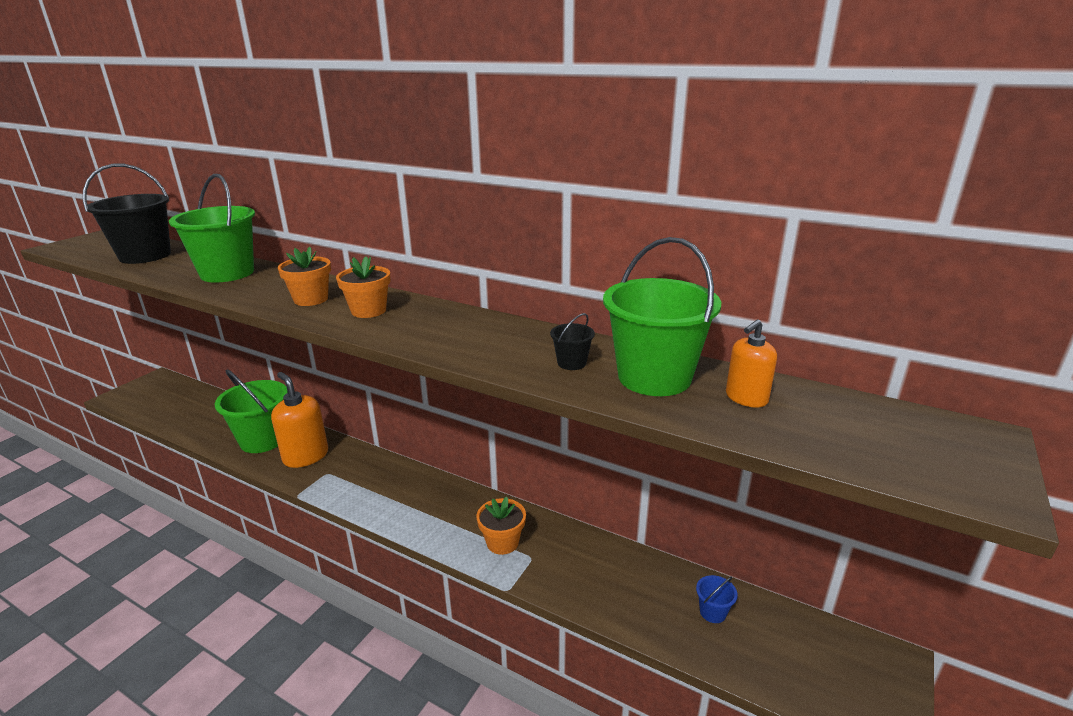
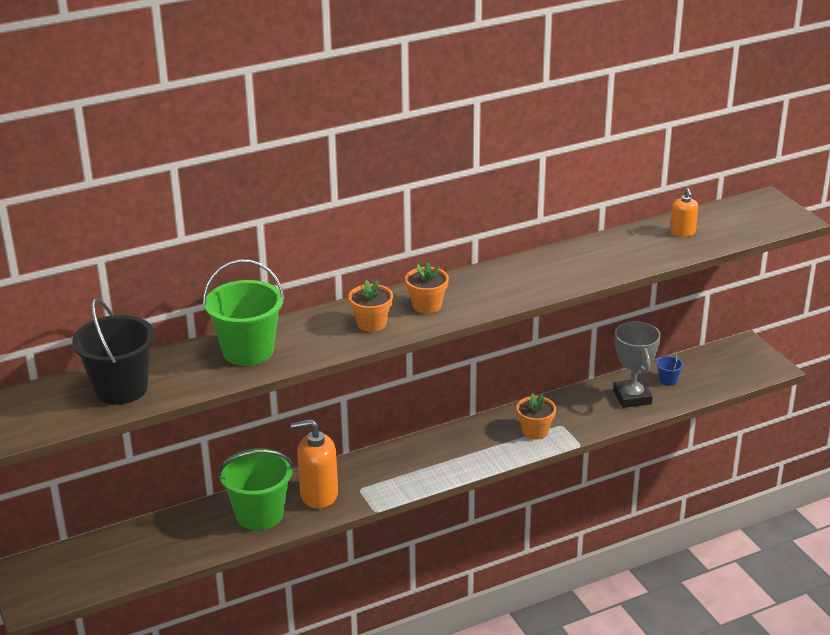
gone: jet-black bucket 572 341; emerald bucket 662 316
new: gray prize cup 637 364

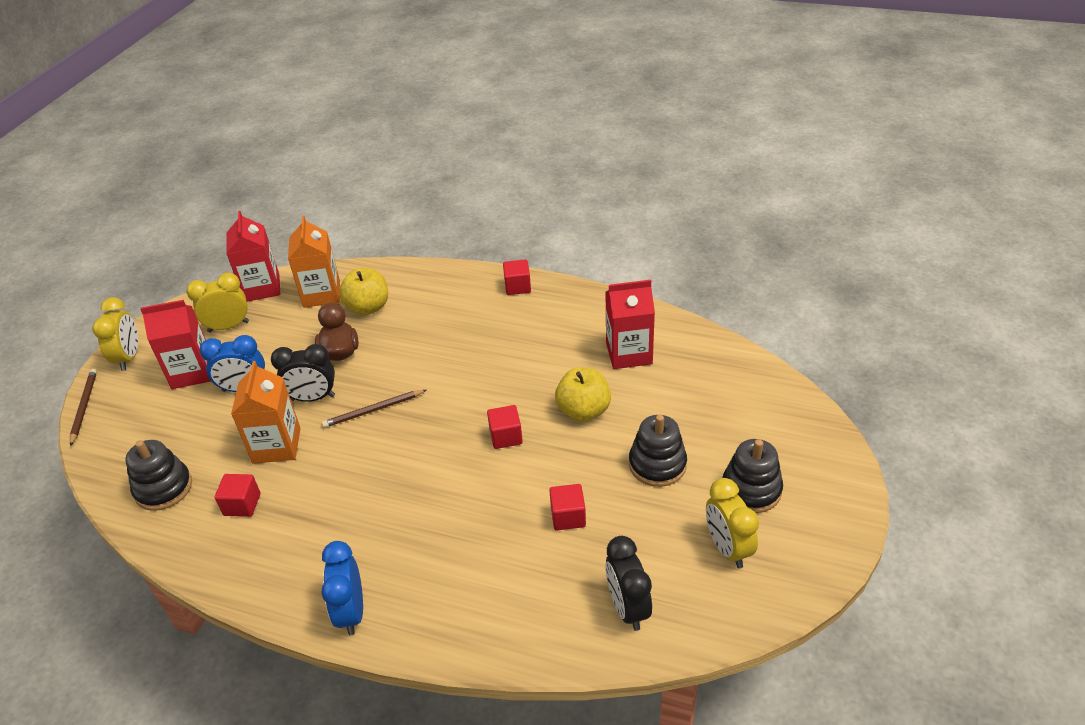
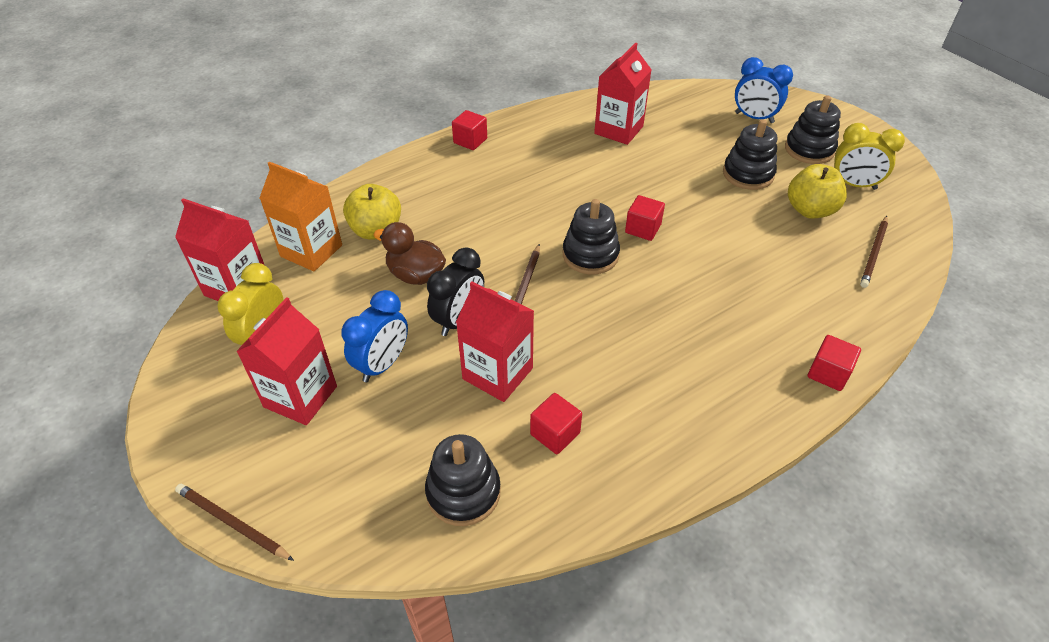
gone: yellow bedside clock 115 334
new: jet-black stacking rings 591 236
shifted: cobalt bedside clock 342 588 to 764 90; crimson cube 567 507 to 834 363; yellow apple fruit 583 395 to 817 191
swapped: jet-black bedside clock 628 583 to brown wooden pencil 874 252
repainted: bright orange juice carton 266 412 to crimson juice carton 495 341

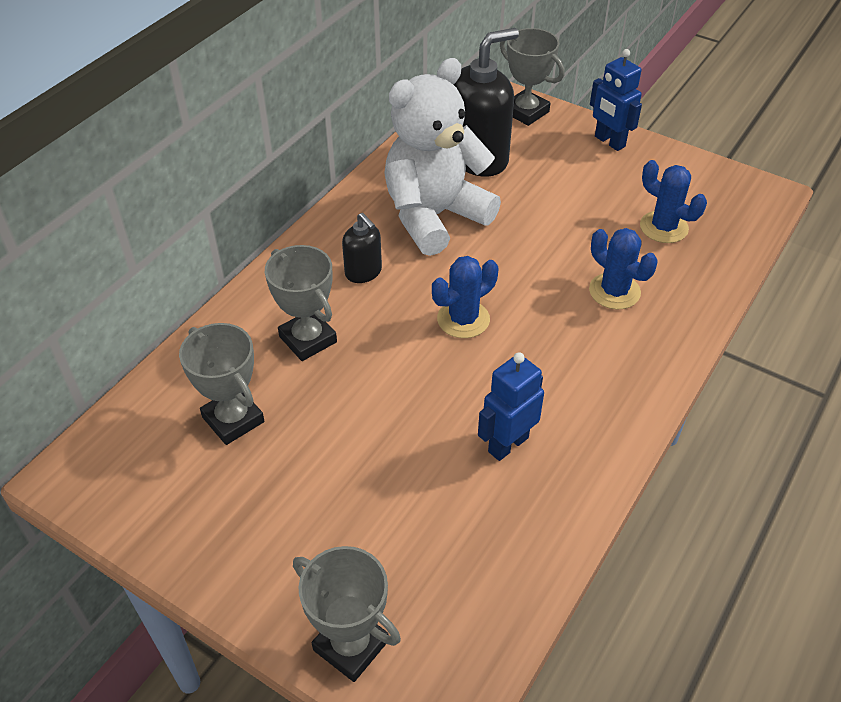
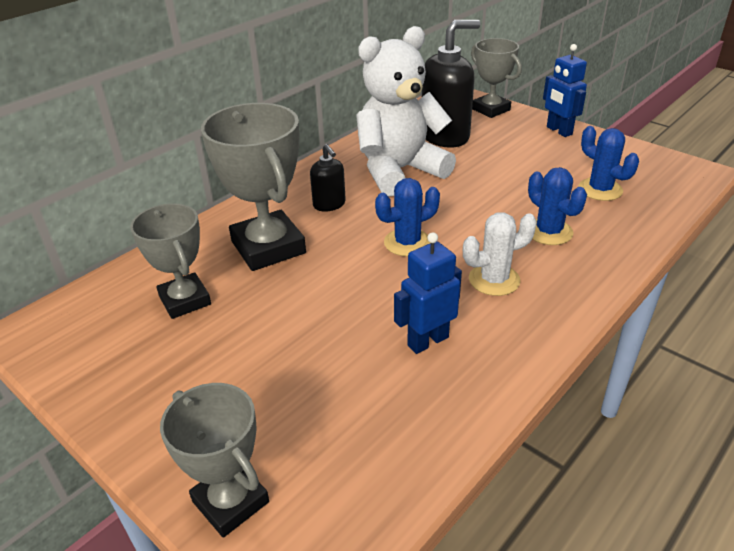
new: snow-white cactus 500 254
scaled: gray prize cup 301 303 = 253 187 x1.55

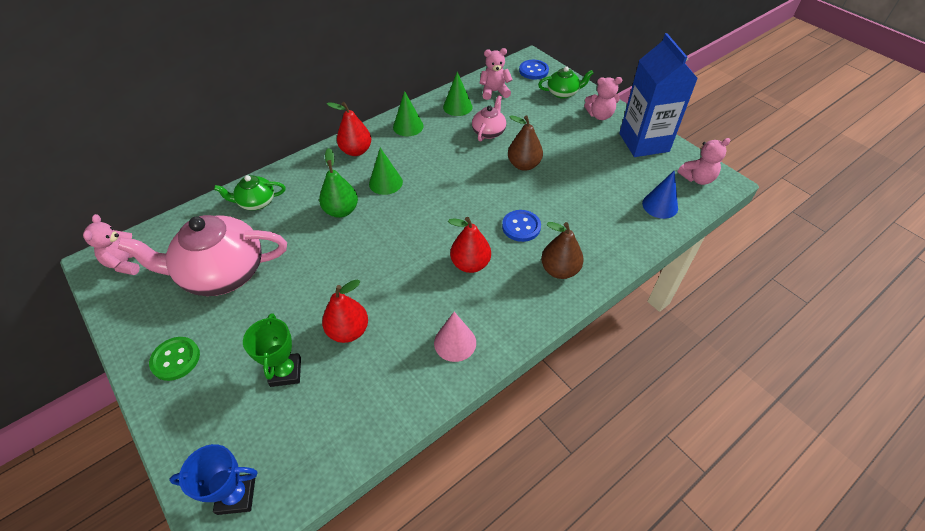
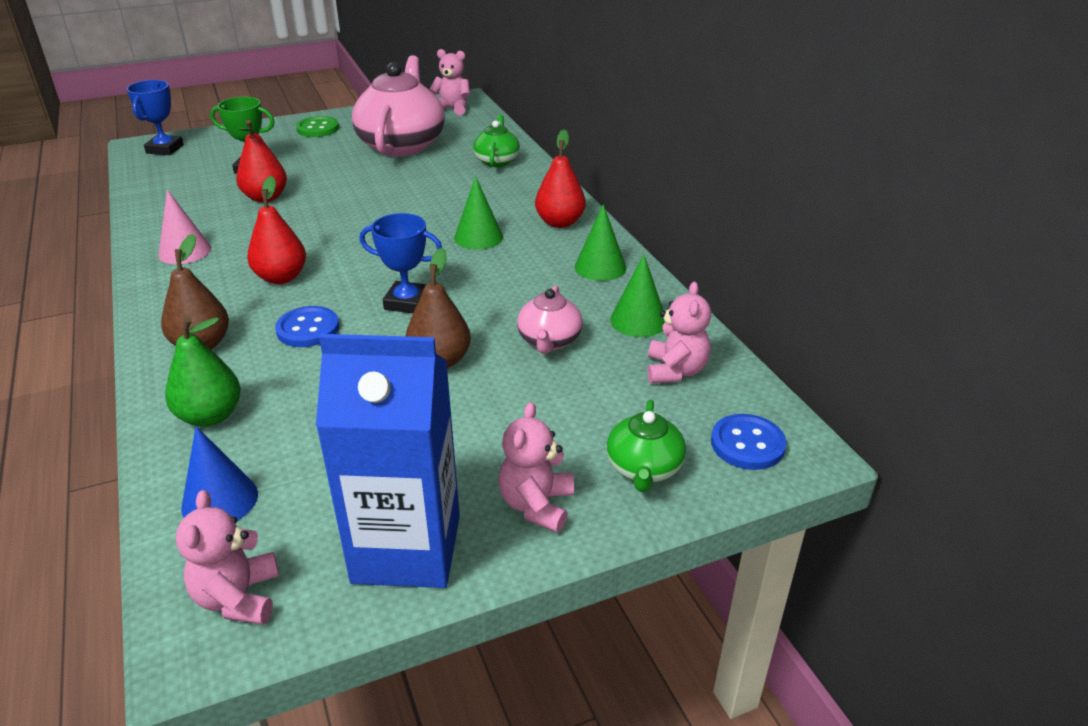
new: cobalt prize cup 400 263
shifted: emerald pear fruit 338 183 to 203 372
rotated: rosy teapot 489 118 = 550 320 60 degrees clockwise

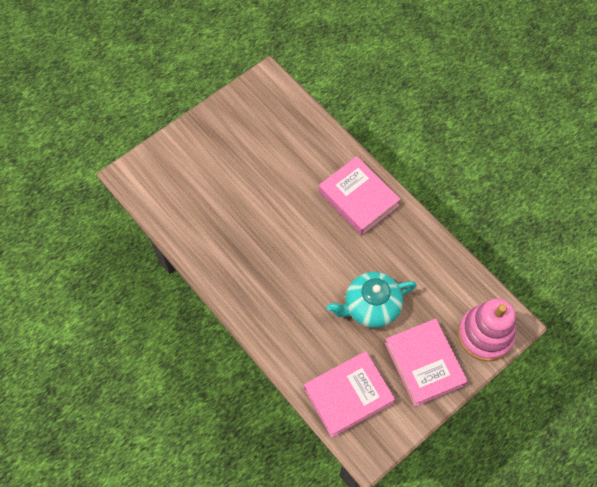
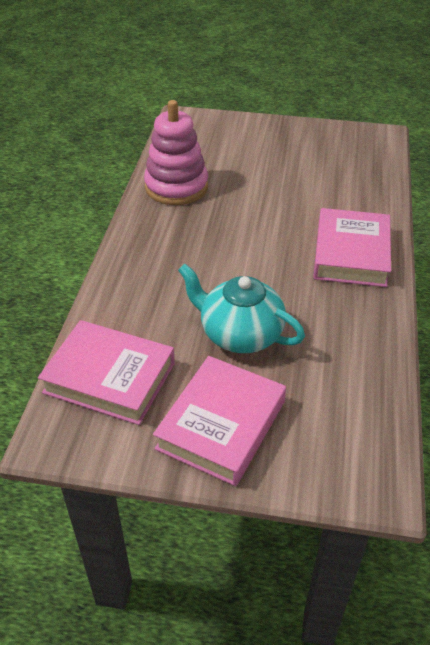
shifted: rosy stacking rings 487 329 to 176 152

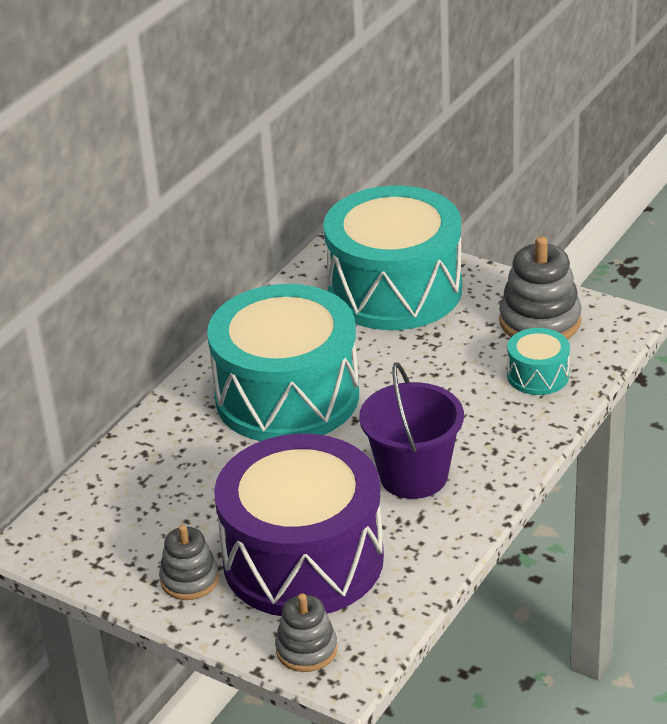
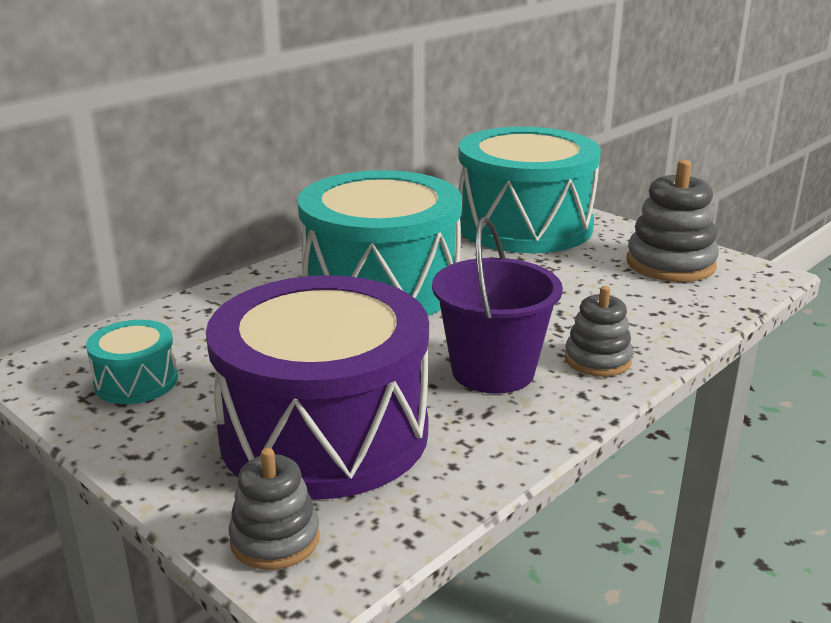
shifted: gray stacking rings 189 562 to 599 331; aqua drum 538 361 to 132 362

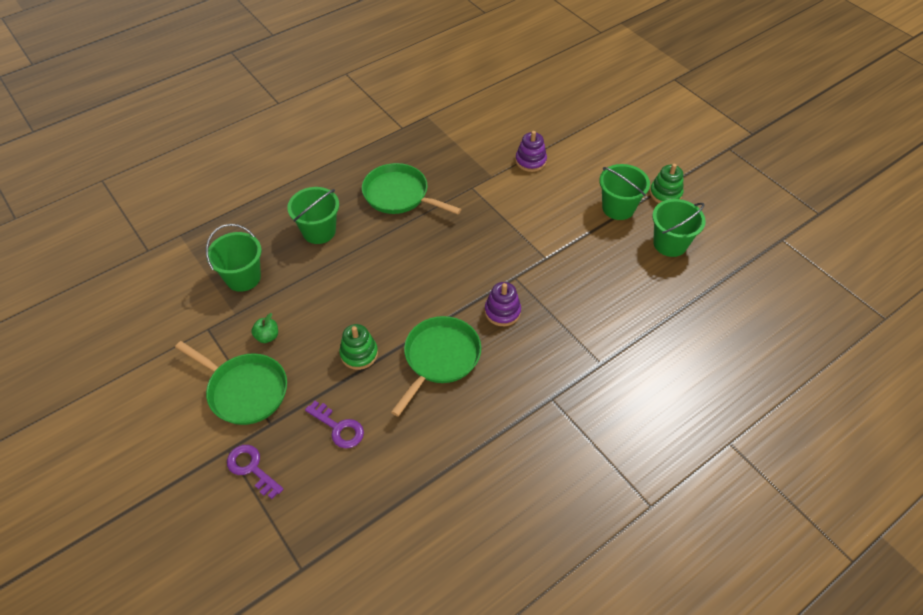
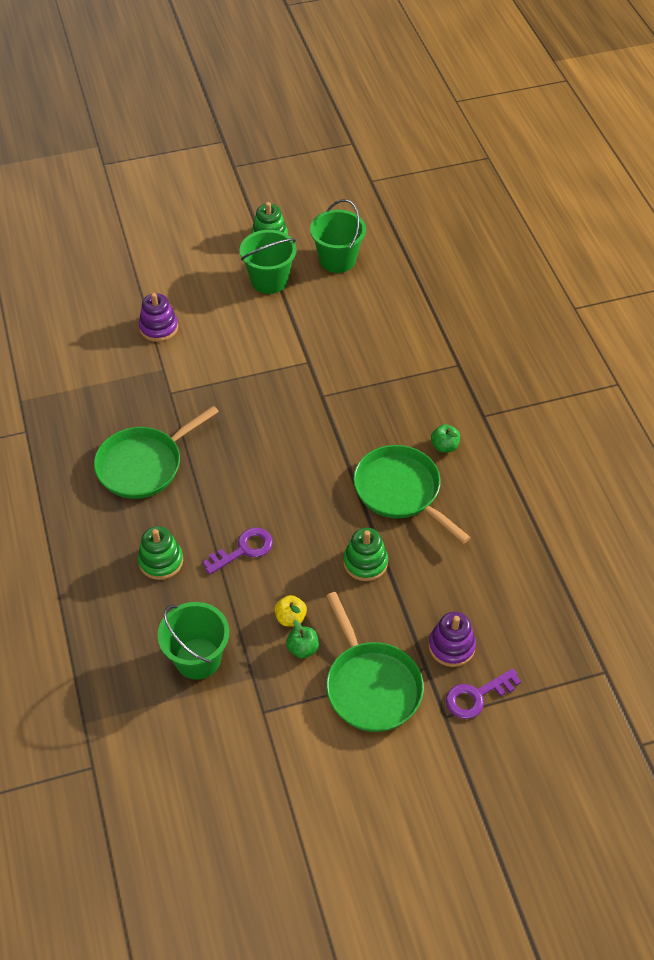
new: yellow apple fruit 290 611; emerald apple fruit 445 438
shifted: purple key 334 424 to 237 551; purple stacking rings 503 304 to 452 639
swapped: emerald bucket 313 215 to emerald stacking rings 160 553
rotated: emerald pan 231 383 = 375 662 105 degrees clockwise

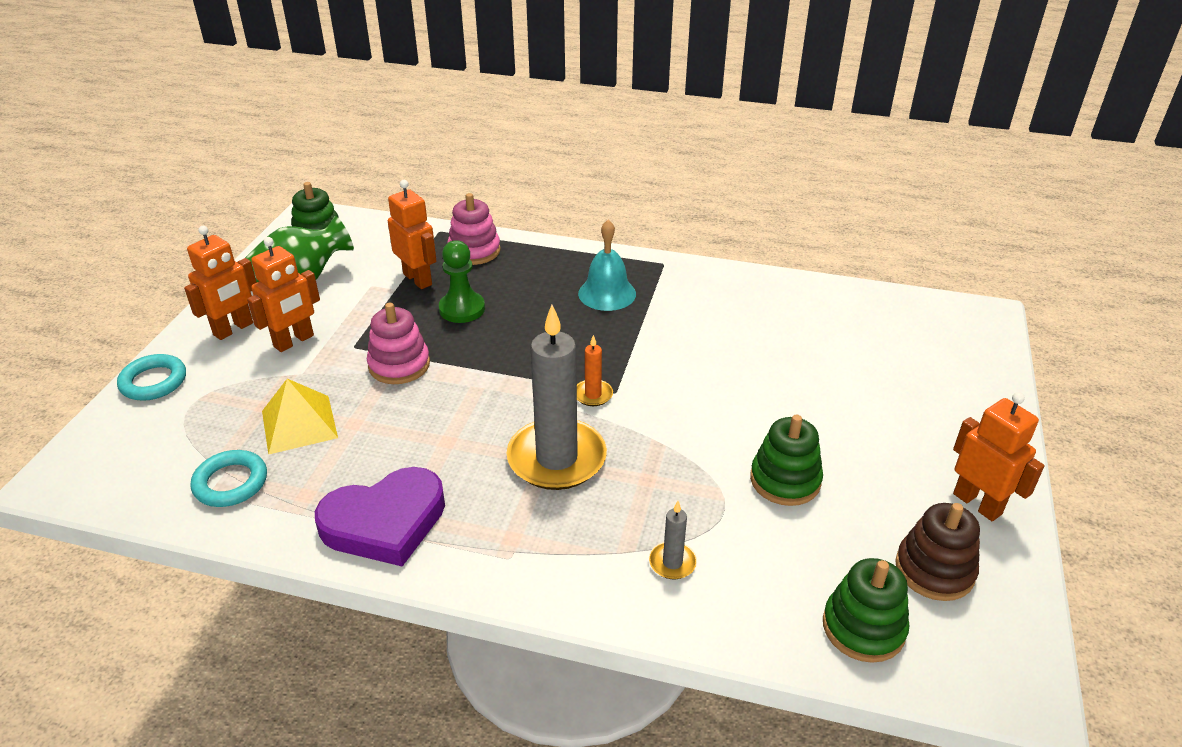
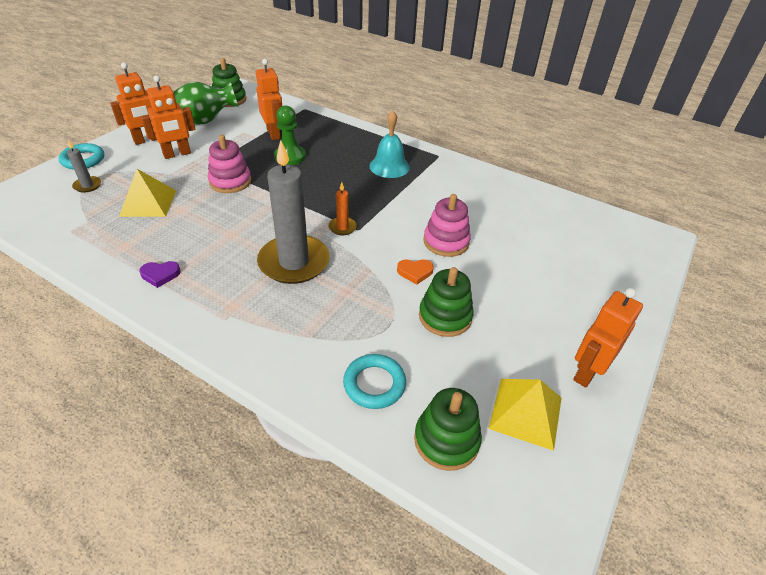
new: bright orange heart shape 415 272
shifted: aqua torus 229 478 to 374 381; rosy stacking rings 474 229 to 447 225; gray candle 673 540 to 84 166
swapped: brown stacking rings 937 552 to yellow pyramid shape 525 415
rotated: bright orange toy robot 999 456 = 608 338 120 degrees counterclockwise
scaled: purple heart shape 380 516 = 160 274 x0.43

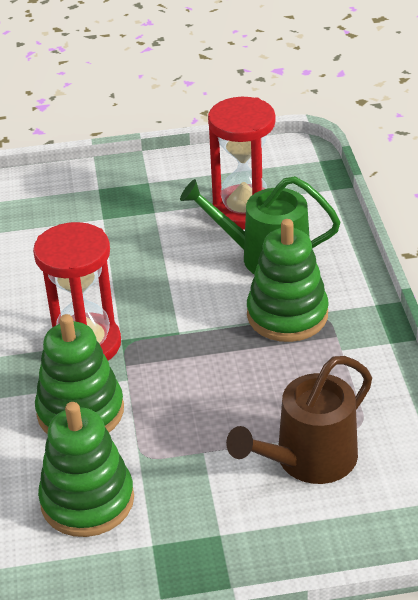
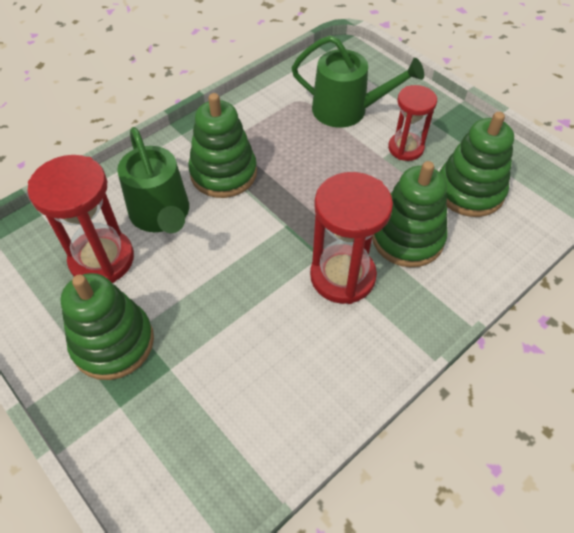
new: emerald stacking rings 107 326; crimson sandglass 412 123
repainted: brown watering pot 299 420 to emerald watering pot 358 81

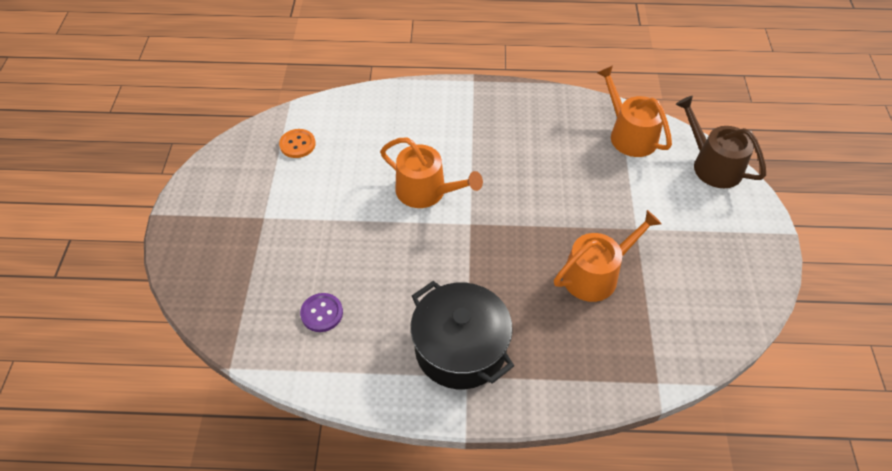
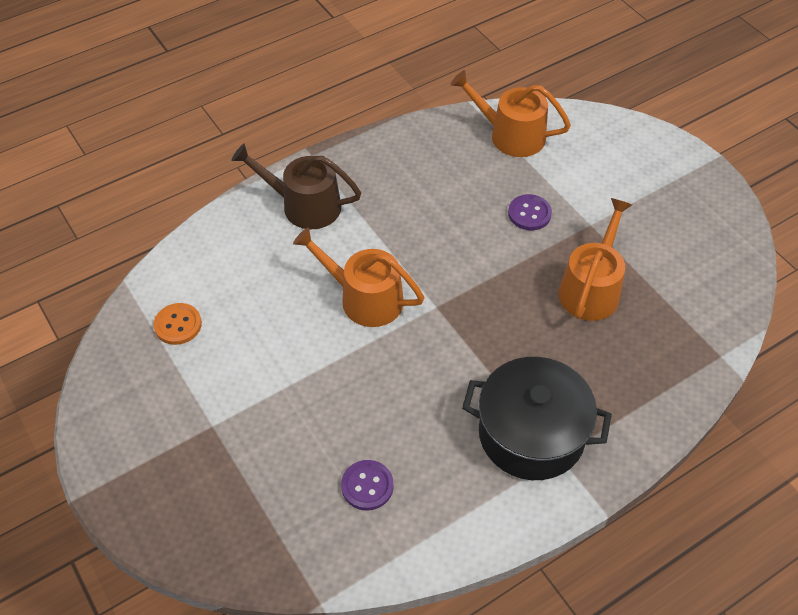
new: purple button 530 212
shifted: brown watering pot 721 142 to 296 186
rotated: bright orange watering pot 431 173 = 358 277 150 degrees counterclockwise

